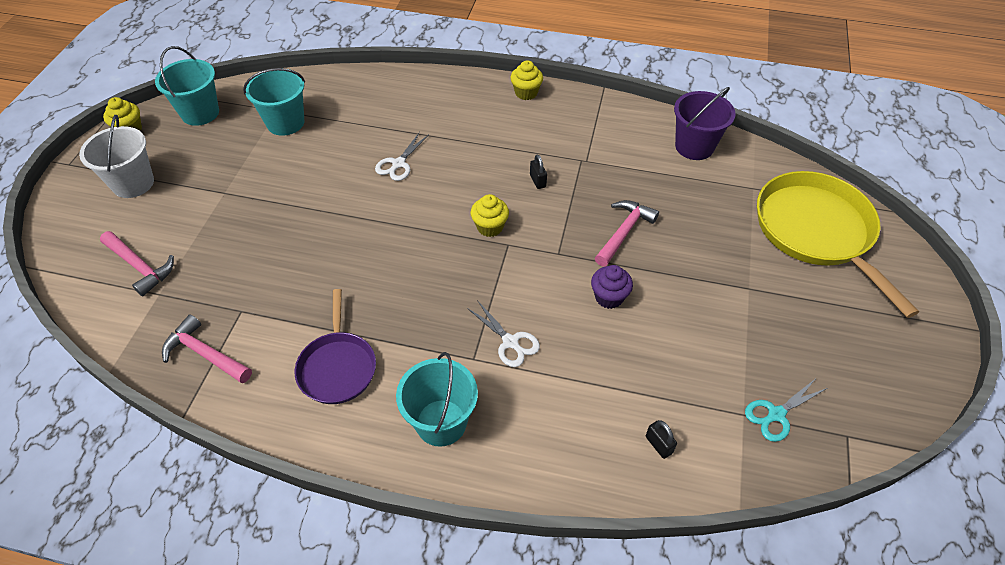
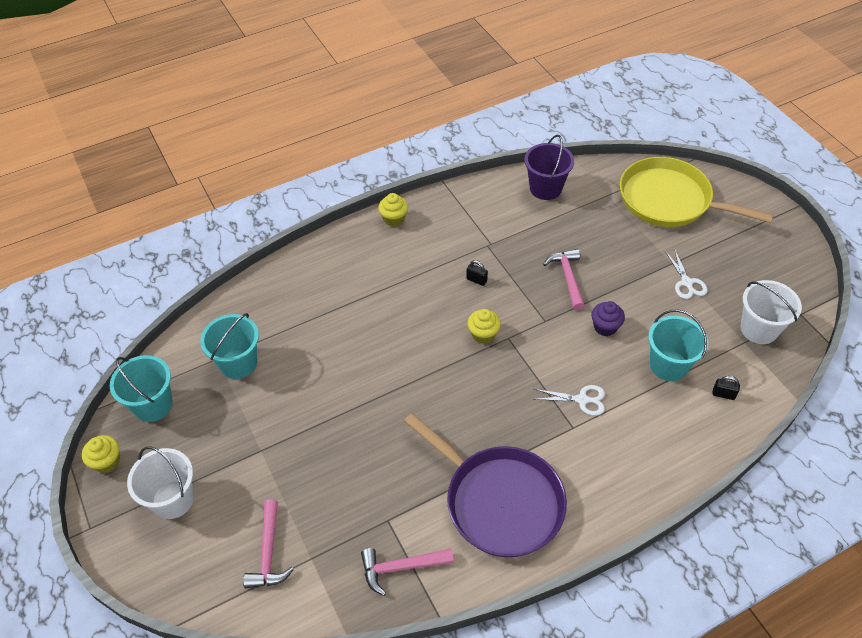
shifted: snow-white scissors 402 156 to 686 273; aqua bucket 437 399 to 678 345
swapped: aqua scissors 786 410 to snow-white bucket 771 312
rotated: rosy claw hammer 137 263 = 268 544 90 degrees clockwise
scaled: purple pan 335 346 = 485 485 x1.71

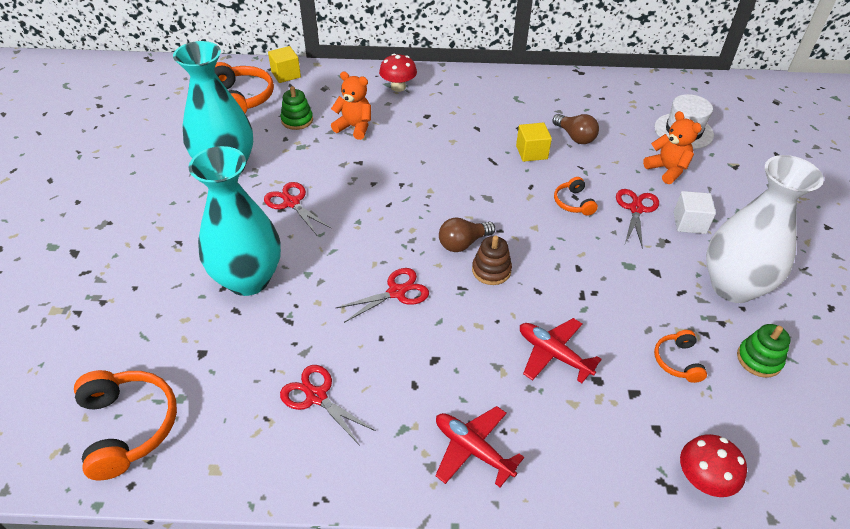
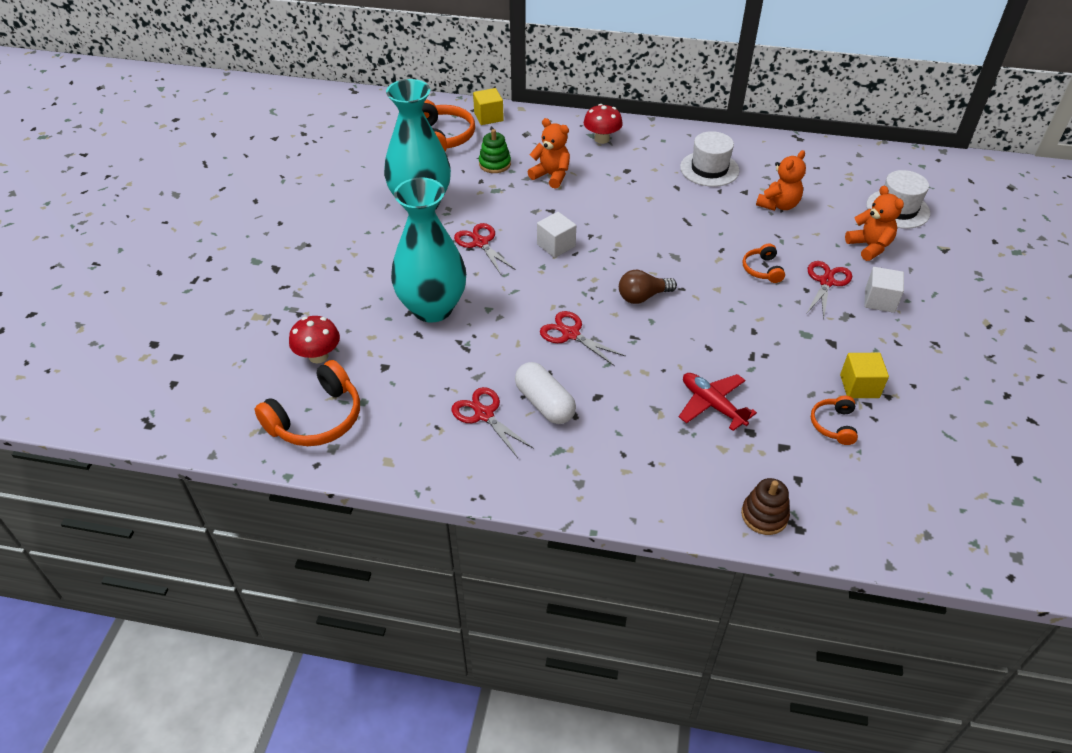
gone: crimson aeroplane 479 446; snow-white flower vase 765 229; emerald stacking rings 764 351
new: snow-white capsule 545 393; snow-white cube 556 235; snow-white hat 709 159
shifted: brown stacking rings 492 260 to 765 506; yellow cube 534 142 to 864 375; crimson toadstool 713 465 to 314 339
swapped: brown lightbulb 575 129 to bright orange teddy 781 180
rotated: bright orange headset 125 425 = 307 403 60 degrees clockwise; crimson scissors 382 295 = 582 338 120 degrees counterclockwise

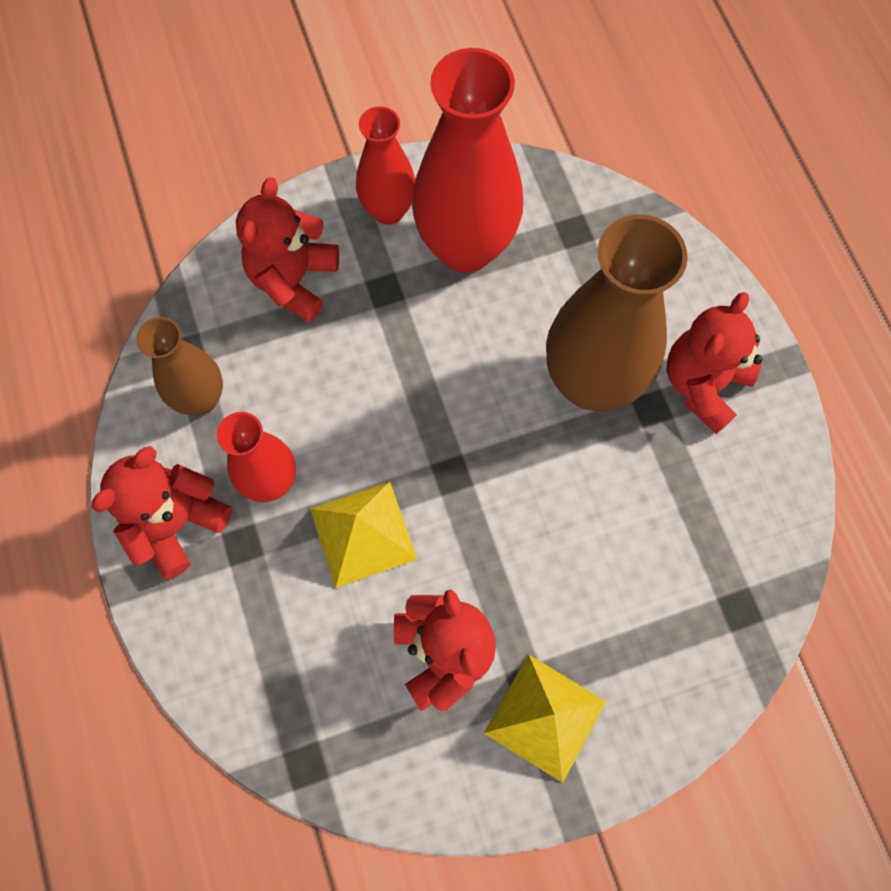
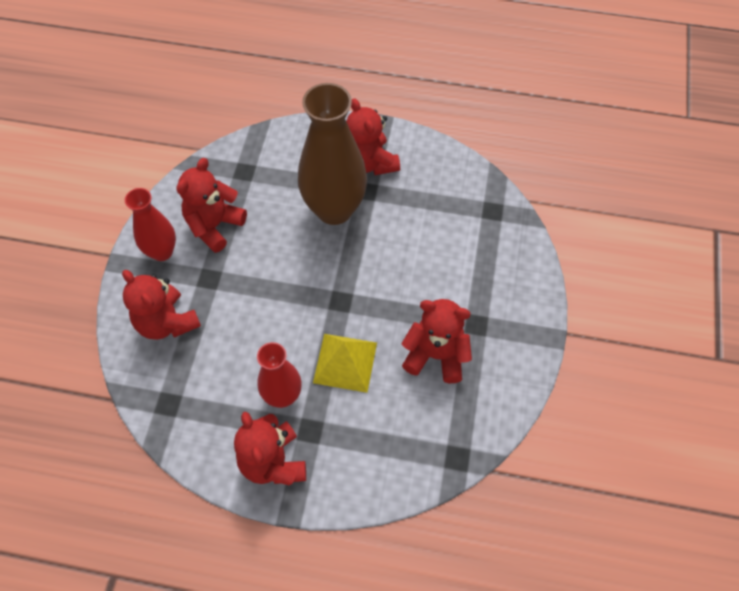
gone: brown flower vase 179 366; yellow pyramid shape 545 718
swapped: crimson flower vase 467 160 to crimson teddy 212 205

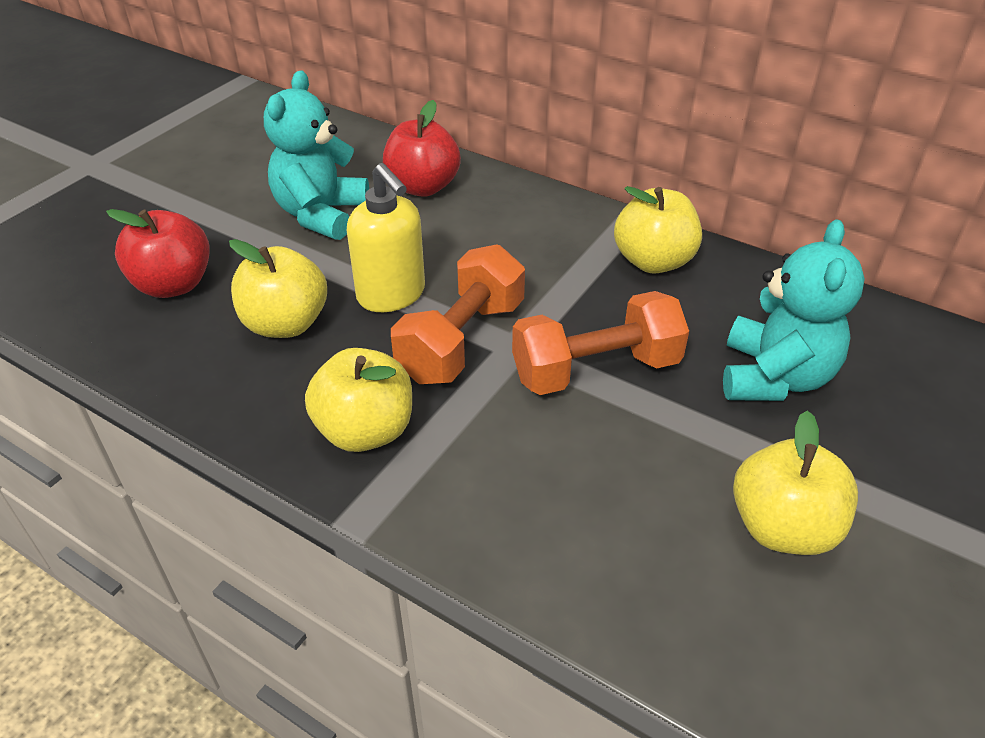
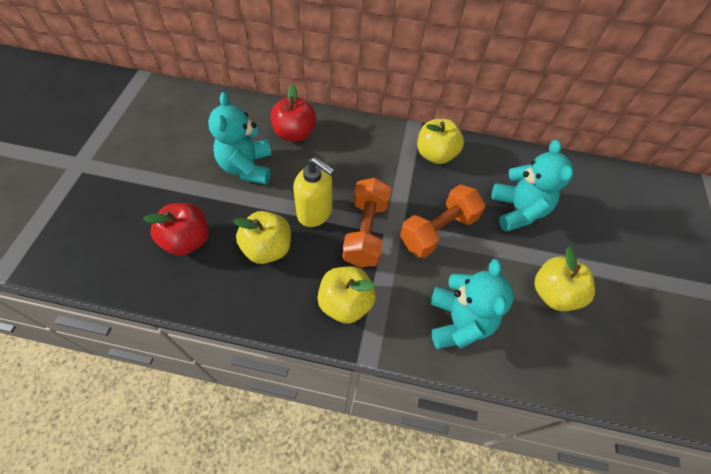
new: aqua teddy 472 304

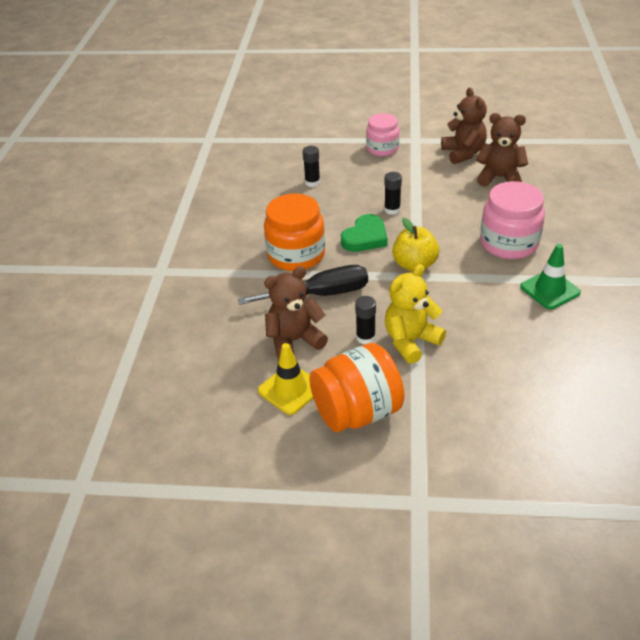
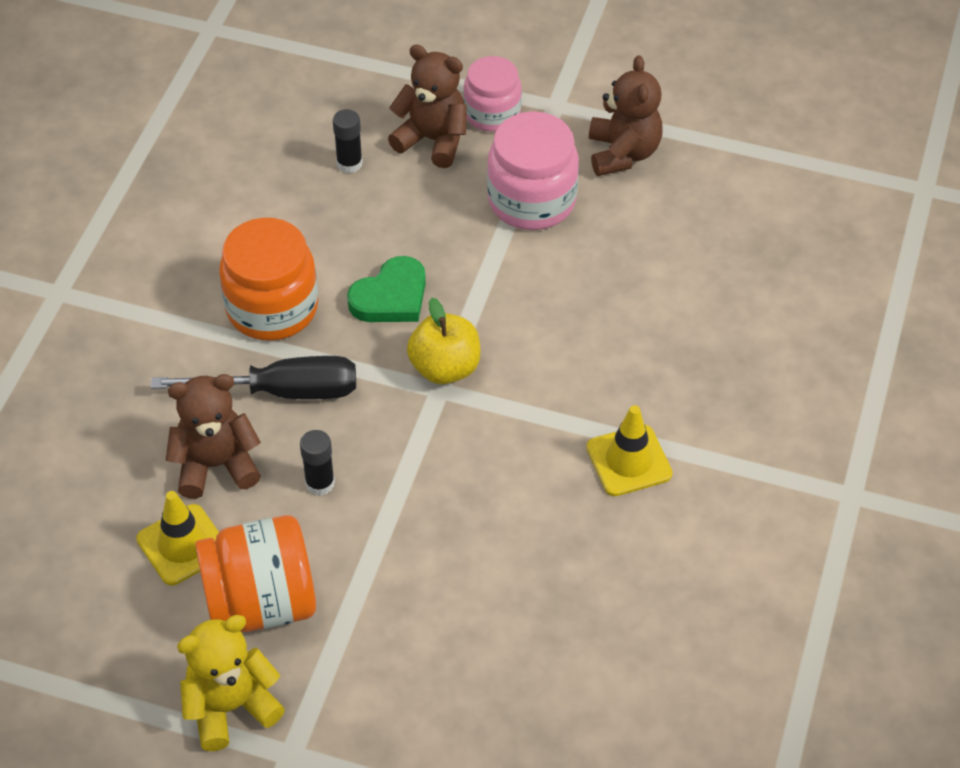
gone: jet-black stick of glue 393 193
shifted: yellow teddy 415 314 to 231 683; brown teddy 502 150 to 427 106; rosy preserve jar 512 220 to 533 170
repainted: emerald traffic cone 550 276 to yellow traffic cone 629 450

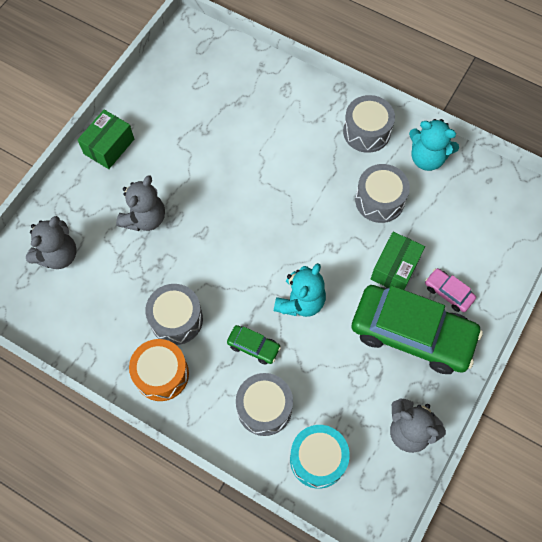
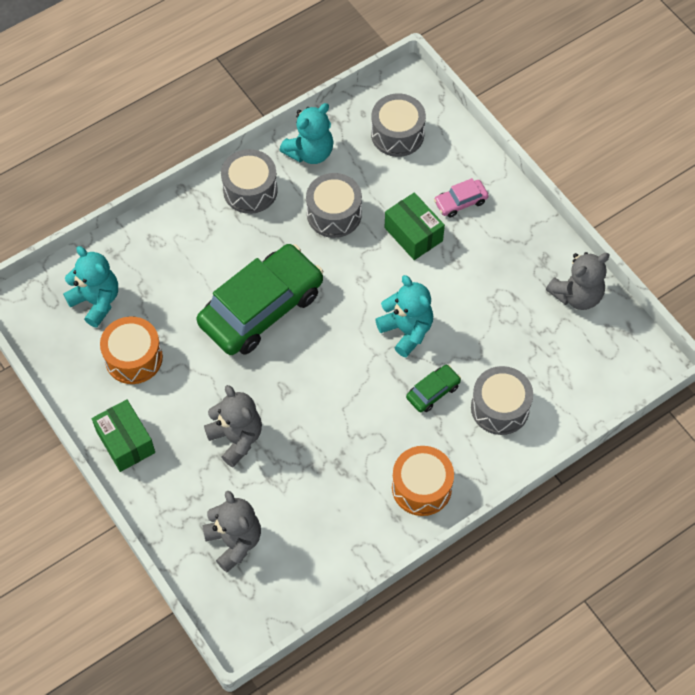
gone: aqua drum 320 457
new: aqua teddy 90 287; bright orange drum 131 350
shifted: gray drum 174 314 to 398 125; emerald automobile 417 329 to 260 299

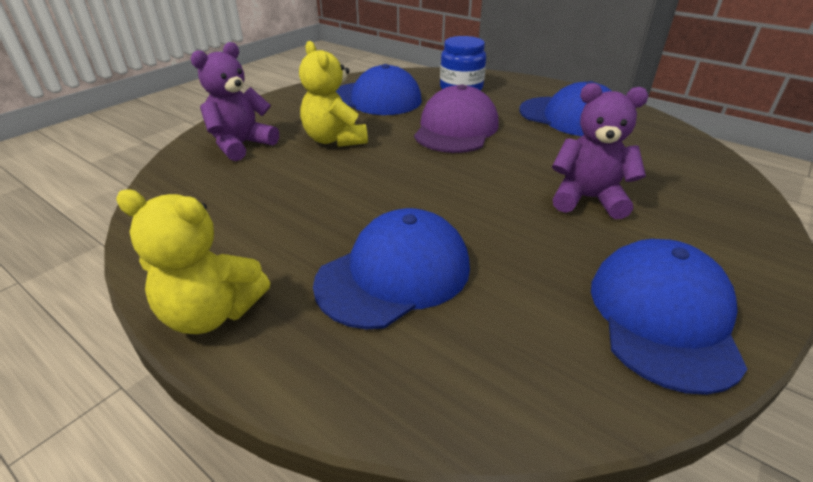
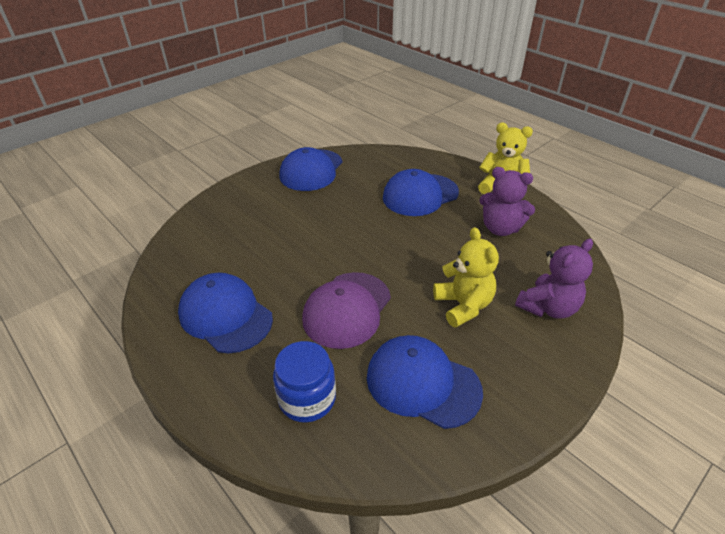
shifted: purple teddy 600 151 to 507 201

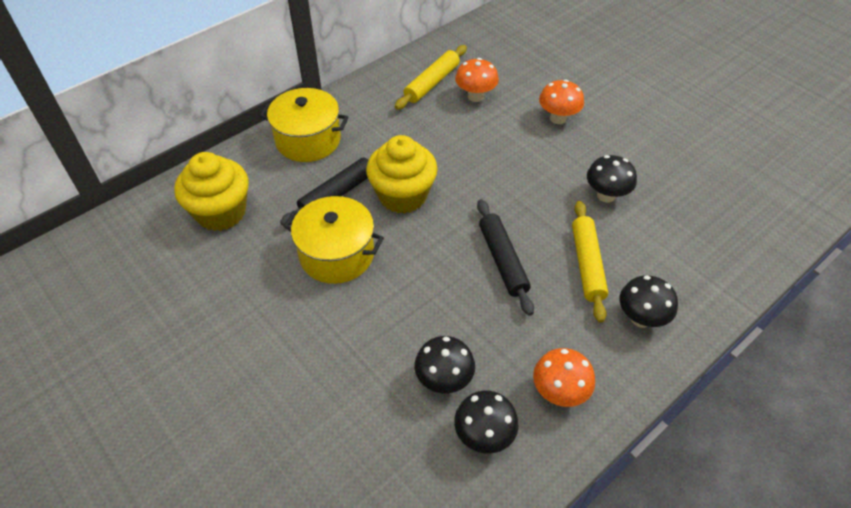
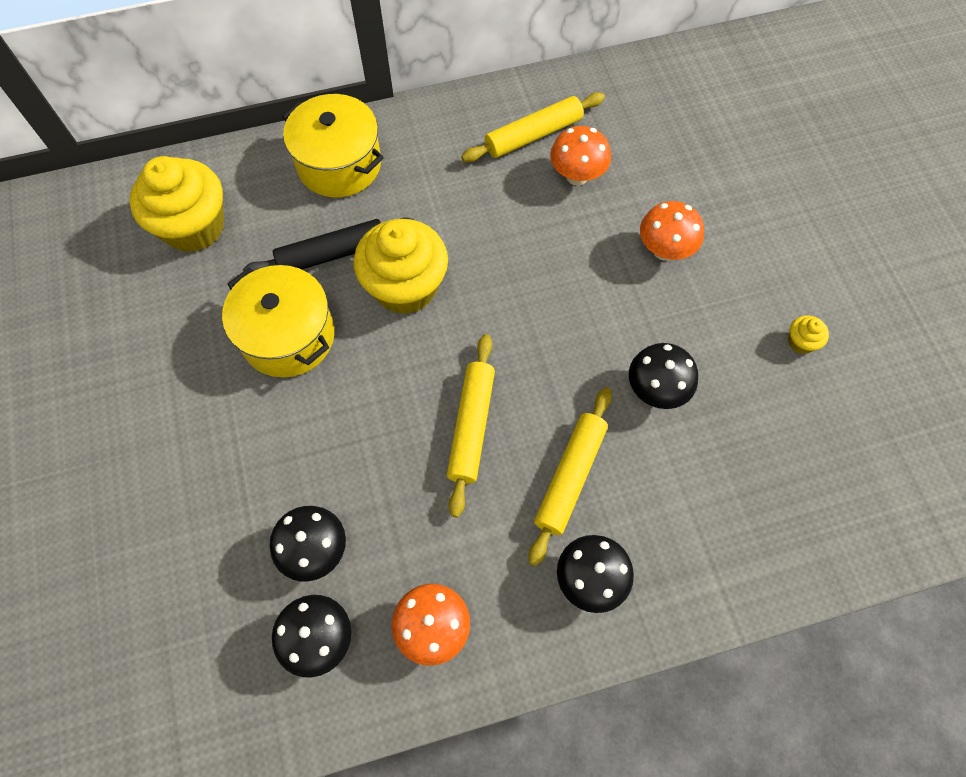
new: yellow cupcake 808 334
repainted: jet-black rolling pin 505 257 to yellow rolling pin 471 425

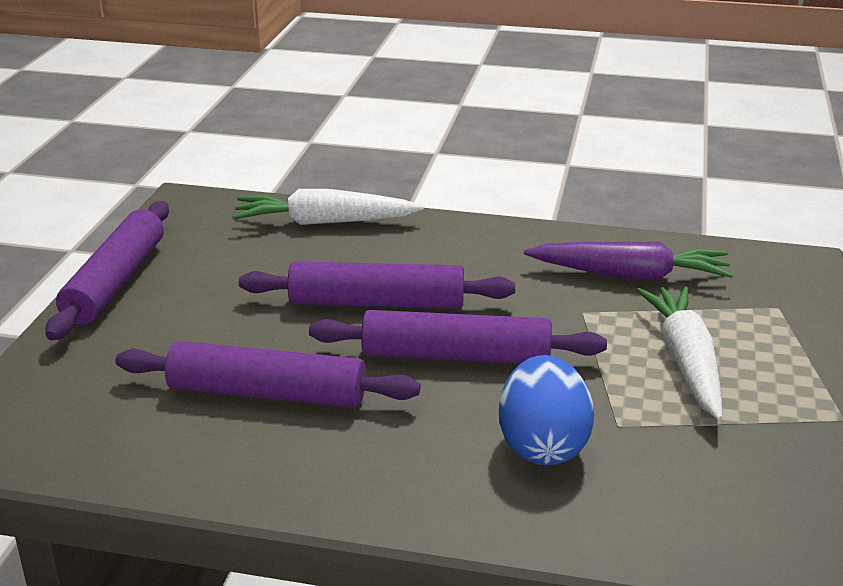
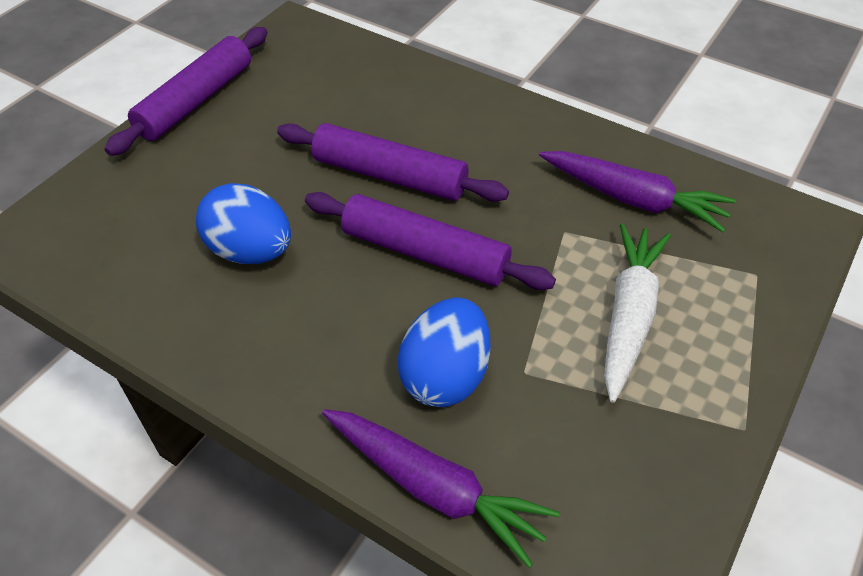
gone: snow-white root vegetable 328 207
new: purple root vegetable 441 488
swapped: purple rolling pin 268 374 to cobalt egg 243 223

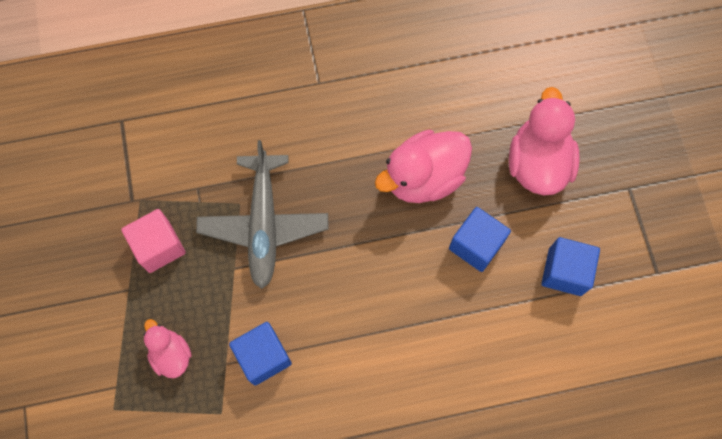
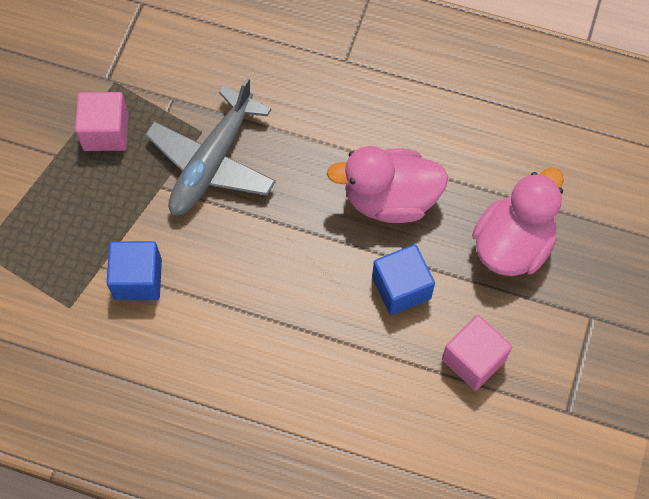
gone: rosy duck 167 348
repainted: cobalt cube 570 266 to rosy cube 477 353

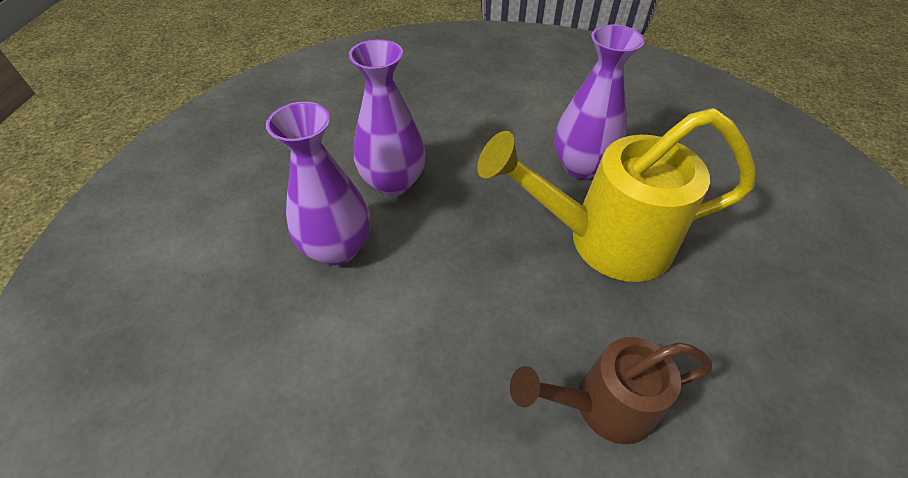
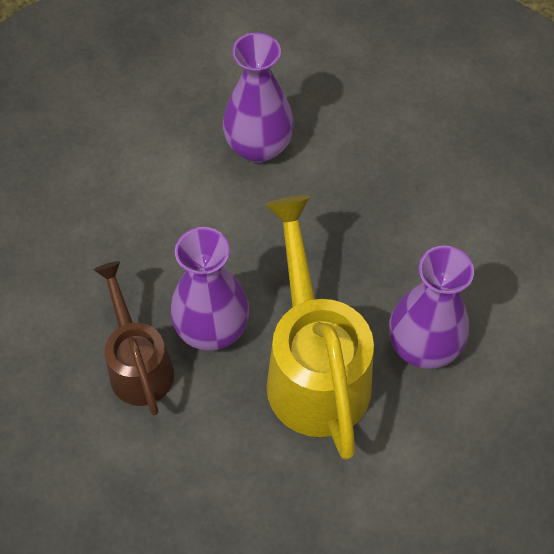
shifted: purple flower vase 387 117 to 209 289

